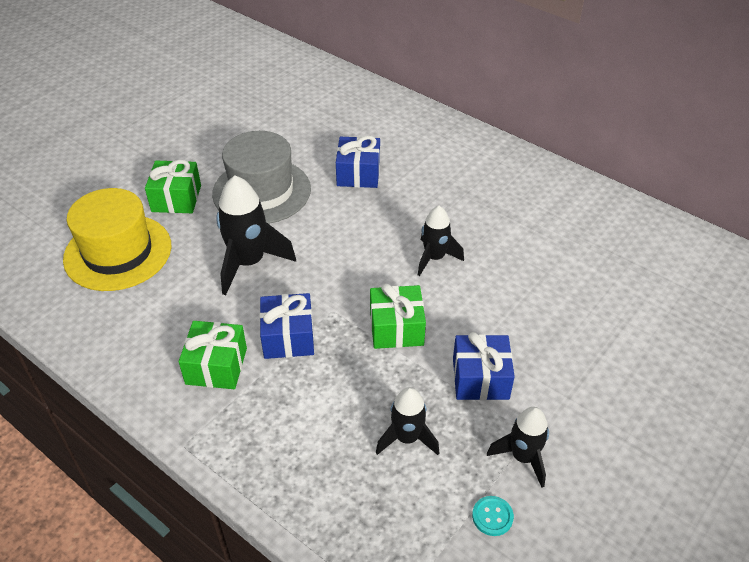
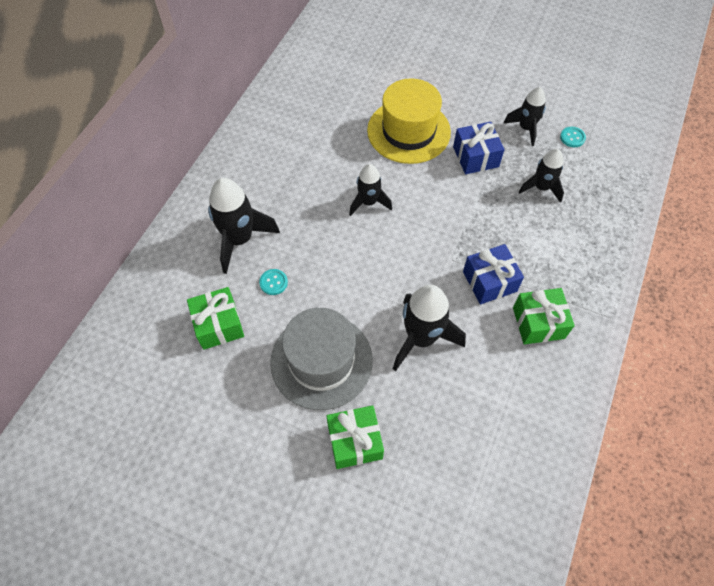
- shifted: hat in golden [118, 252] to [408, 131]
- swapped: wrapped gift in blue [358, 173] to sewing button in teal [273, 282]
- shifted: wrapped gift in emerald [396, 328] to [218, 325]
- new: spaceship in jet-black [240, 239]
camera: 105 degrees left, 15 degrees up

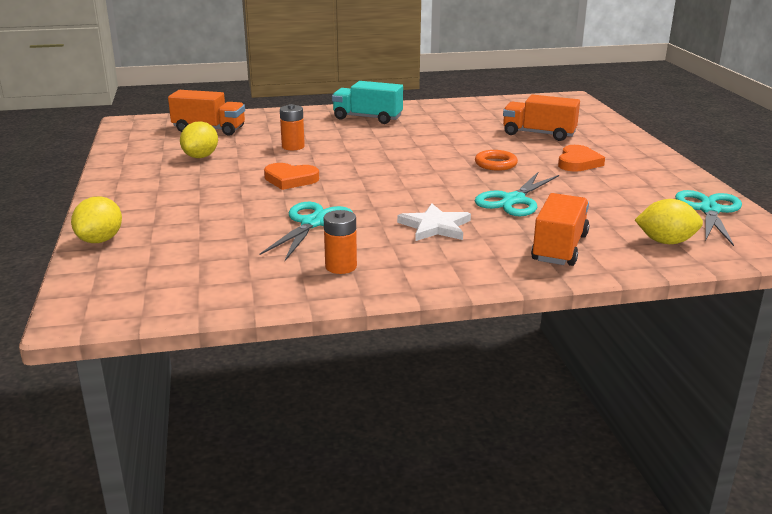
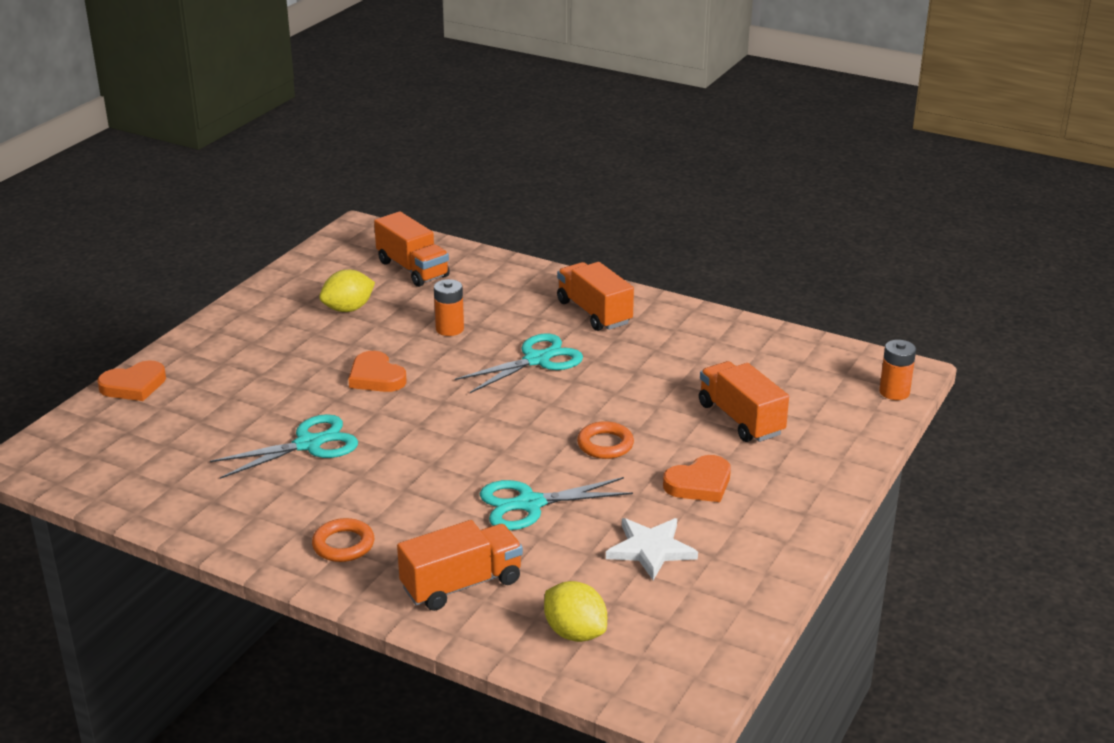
- swapped: toy lemon in golden [100, 240] to love heart in orange [134, 385]
- shifted: AA battery in orange [341, 267] to [894, 392]
- repainted: truck in teal [367, 118] to truck in orange [594, 313]
- shifted: star in pure white [435, 226] to [650, 549]
- shifted: shears in teal [709, 210] to [537, 360]
- new: torus in orange [343, 545]
camera: 40 degrees right, 5 degrees up

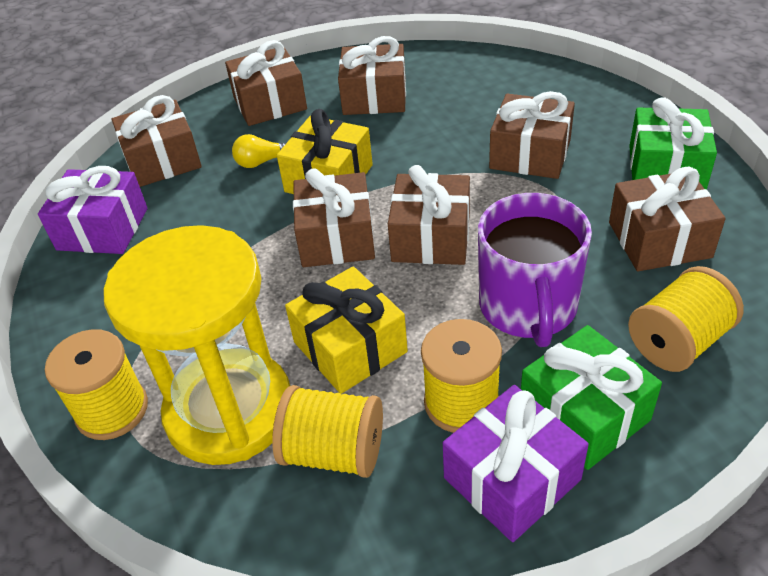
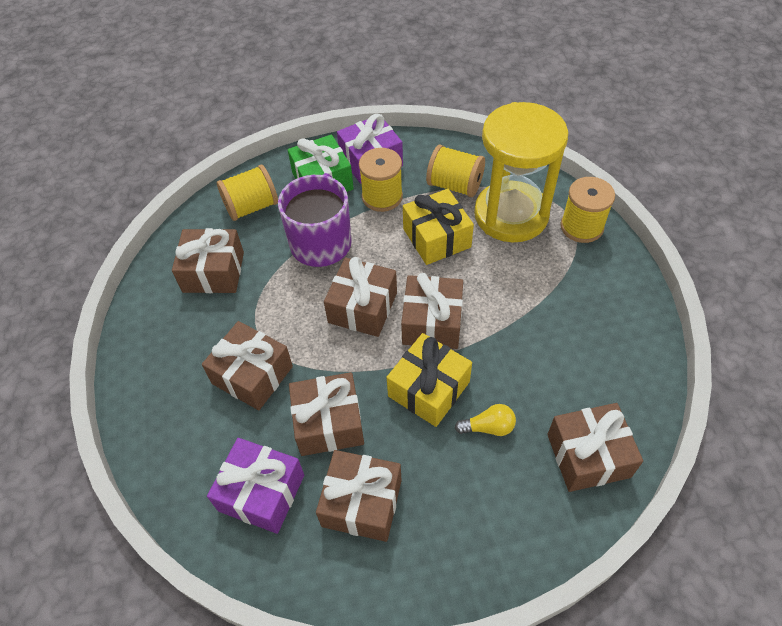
- shifted: wrapped gift in violet [103, 229] to [261, 493]
- shifted: wrapped gift in dark brown [270, 103] to [329, 423]
- gone: wrapped gift in emerald [666, 168]
camera: 170 degrees left, 10 degrees up

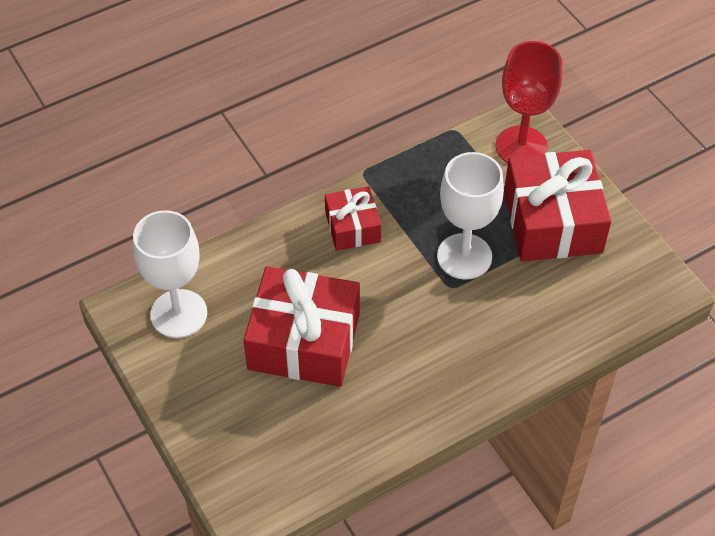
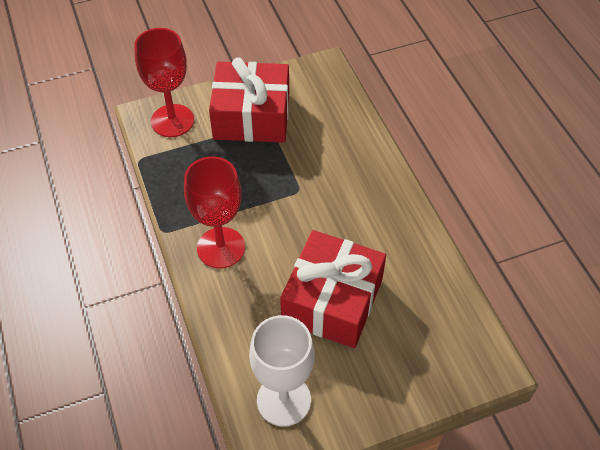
- swapped: wrapped gift in crimson [352, 227] to wine glass in crimson [221, 248]
- gone: wine glass in pure white [464, 256]
camera: 80 degrees left, 0 degrees up

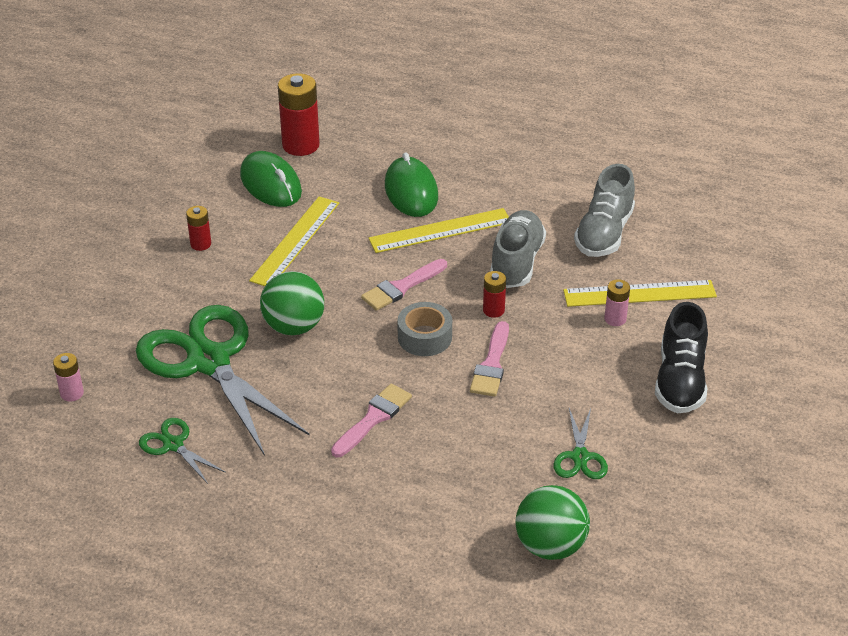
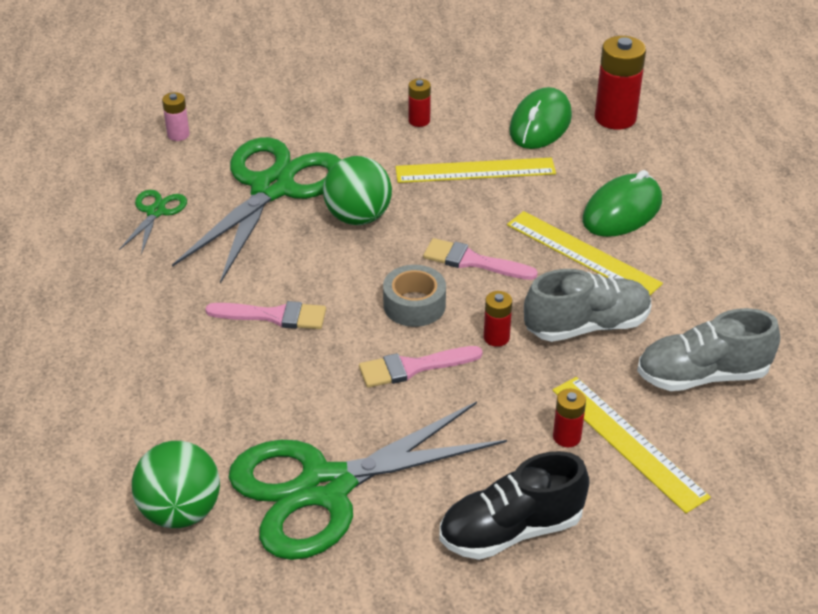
- scaled: shears in emerald [580, 457] = [326, 487] x2.31
- repainted: AA battery in rosy [615, 319] to AA battery in crimson [567, 437]
camera: 60 degrees right, 0 degrees up

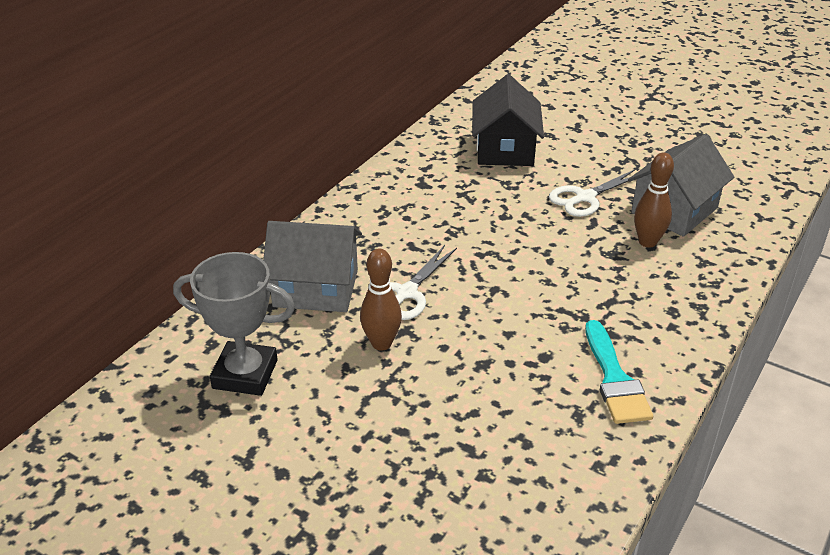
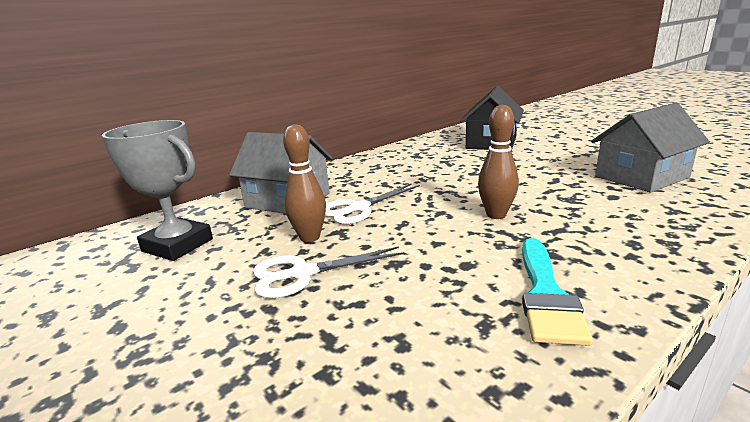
- shifted: shears in pure white [585, 197] to [302, 274]
- shifted: tenpin in dark brown [647, 242] to [496, 215]
camera: 20 degrees right, 15 degrees down

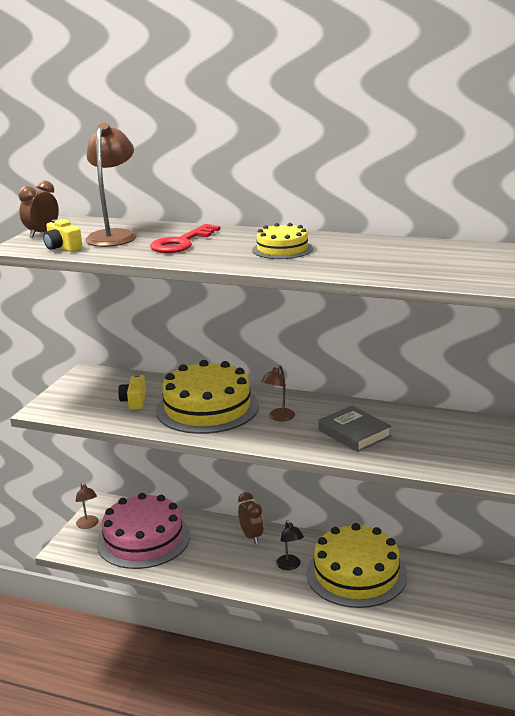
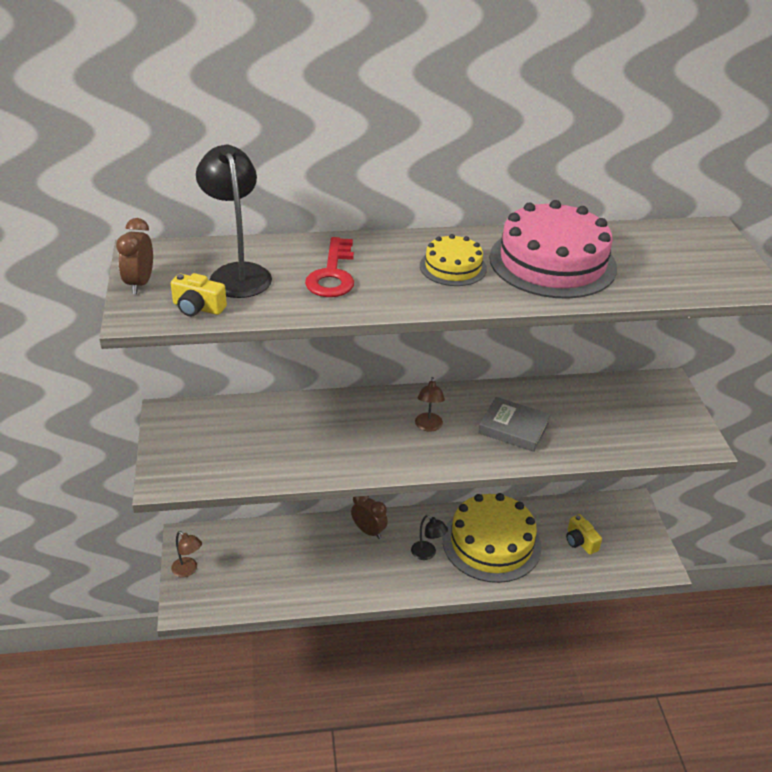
- repainted: lamp in dark brown [114, 236] to lamp in jet-black [237, 273]
- shifted: gateau in rosy [143, 539] to [552, 262]
- shifted: compact camera in golden [134, 401] to [580, 542]
- gone: gateau in golden [207, 408]
camera: 30 degrees left, 15 degrees up

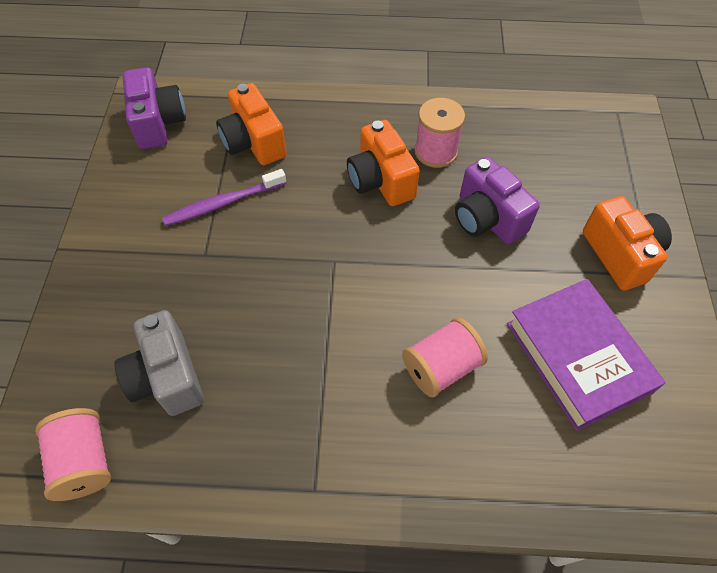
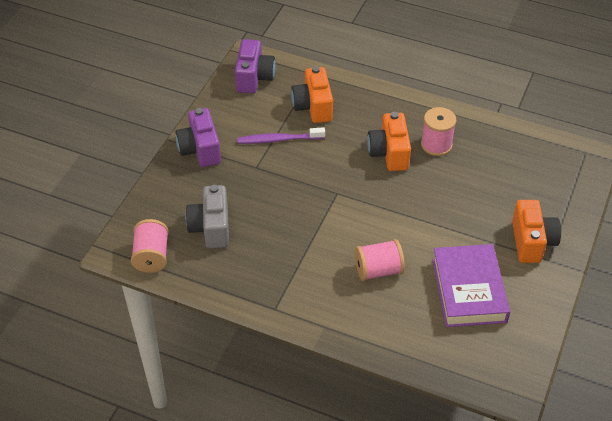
- shifted: compact camera in violet [487, 219] to [200, 149]
camera: 20 degrees right, 10 degrees down

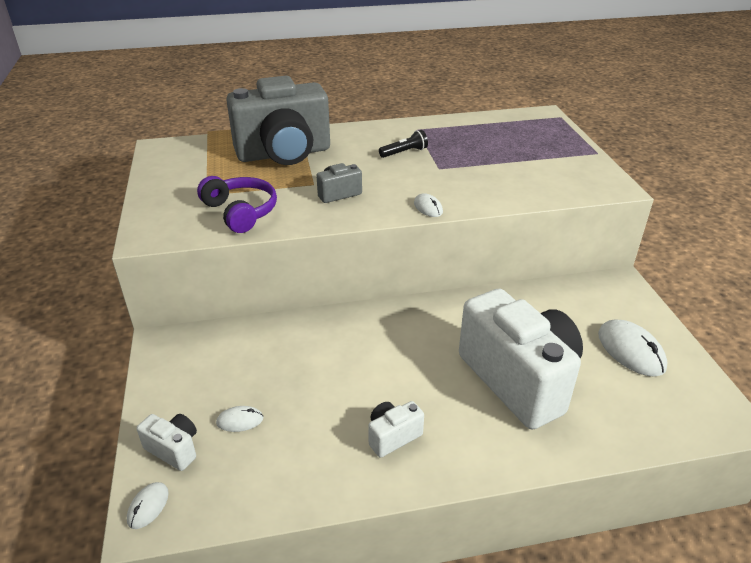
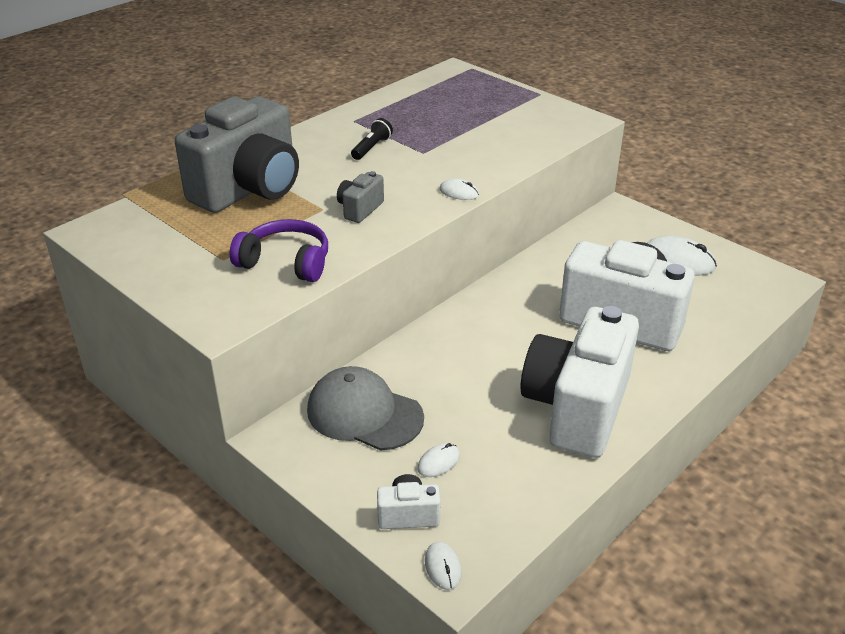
- scaled: compact camera in pure white [392, 436] = [577, 408] x2.43
- new: cap in gray [364, 414]
camera: 35 degrees left, 0 degrees up

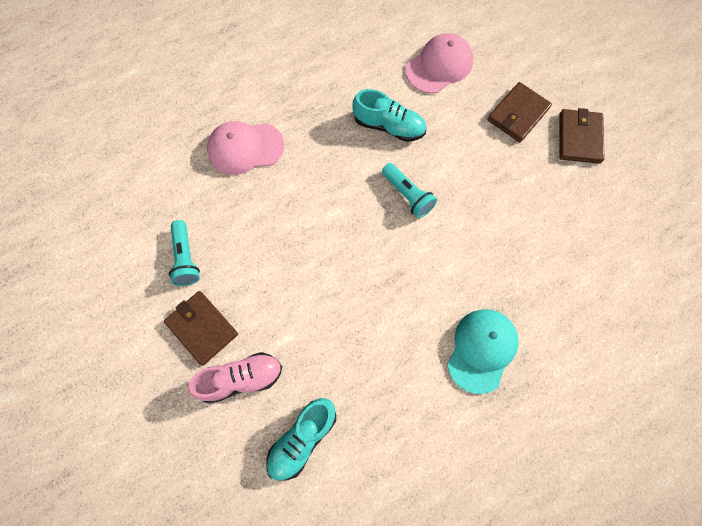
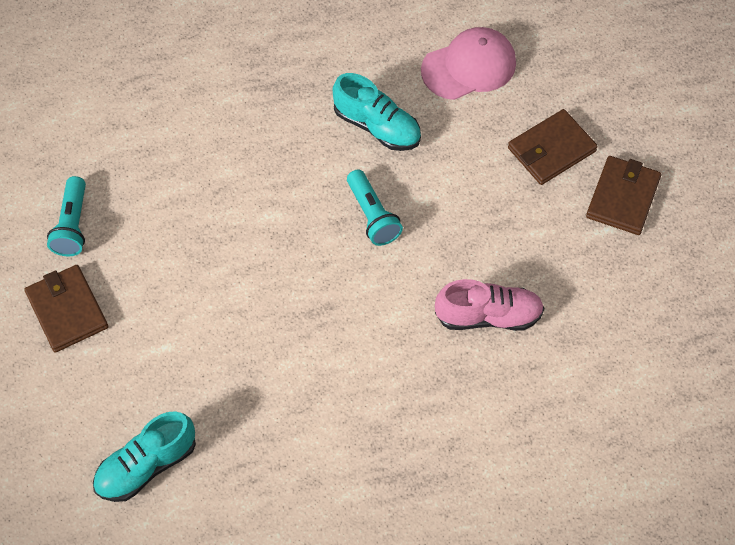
- shifted: shoe in rosy [240, 379] to [488, 316]
- gone: cap in rosy [245, 148]
- gone: cap in teal [482, 350]
camera: 15 degrees right, 10 degrees down

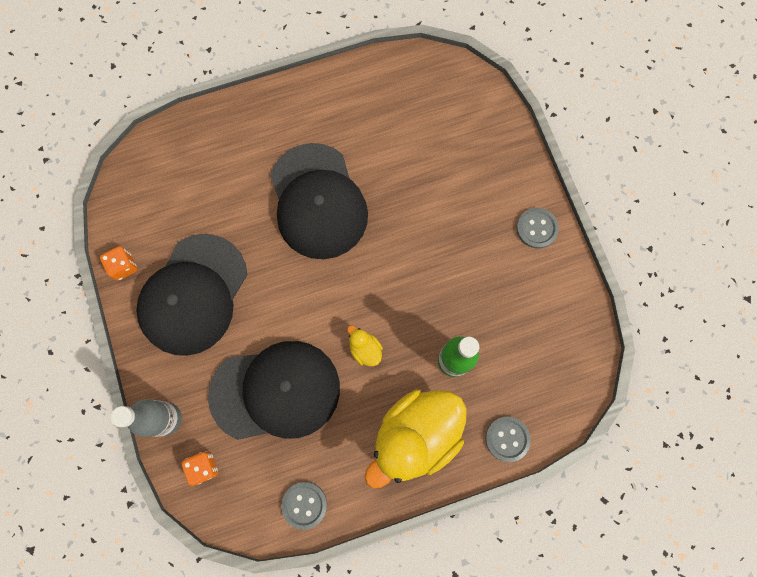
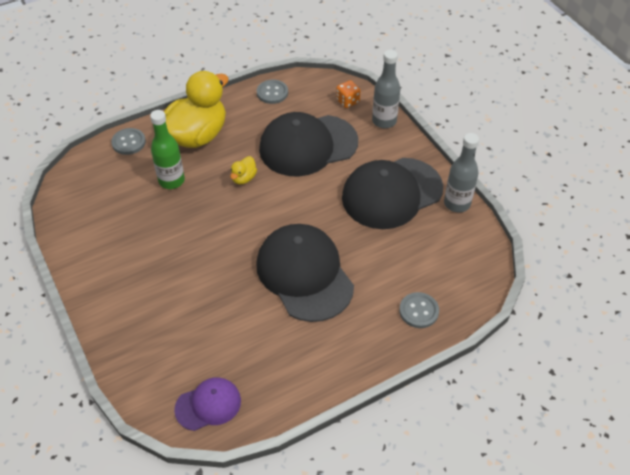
- swapped: die in orange [124, 266] to flask in gray [457, 203]
- rotated: cap in jet-black [193, 295] = [391, 193] 135 degrees counterclockwise
- rotated: rubber duck in golden [365, 349] = [243, 178] 75 degrees clockwise
- shifted: sewing button in gray [536, 228] to [418, 311]
- new: cap in violet [208, 405]
camera: 170 degrees right, 25 degrees down

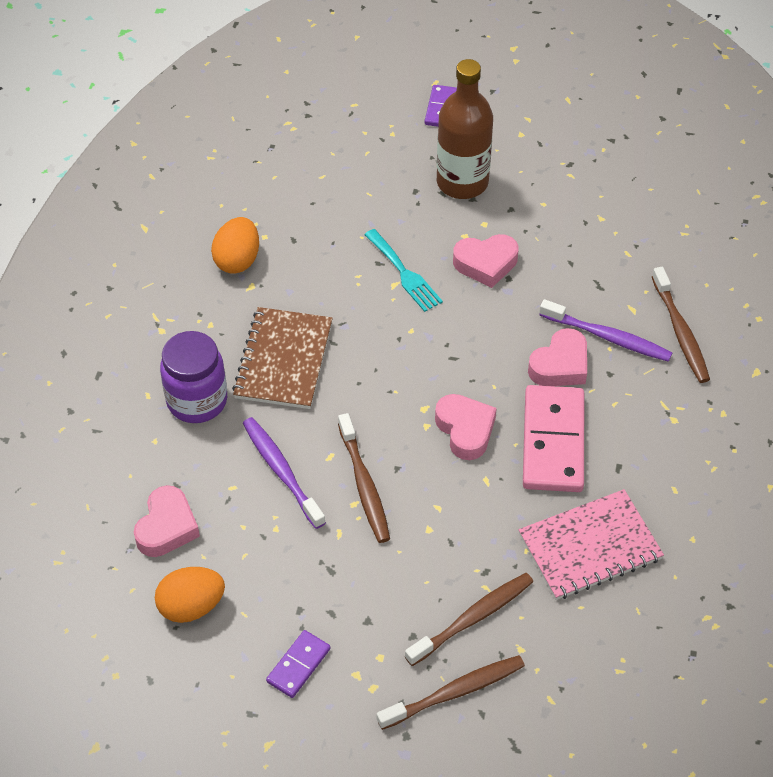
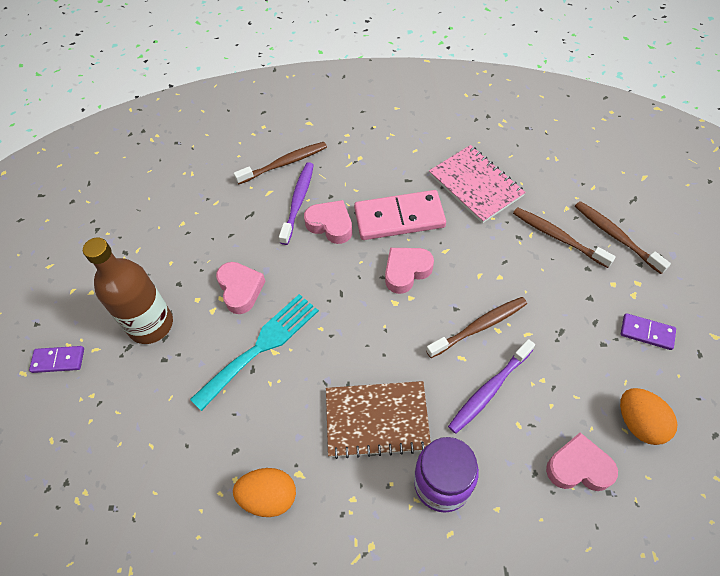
- scaled: dinner fork in teal [404, 273] = [261, 346] x1.51
camera: 100 degrees left, 5 degrees up

